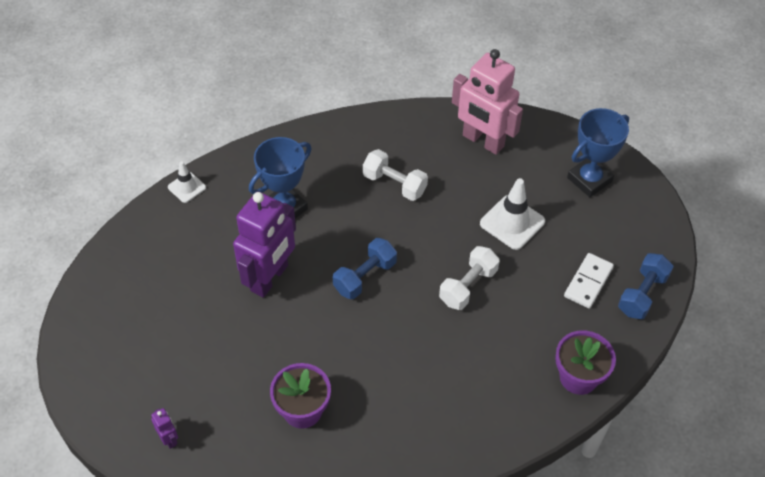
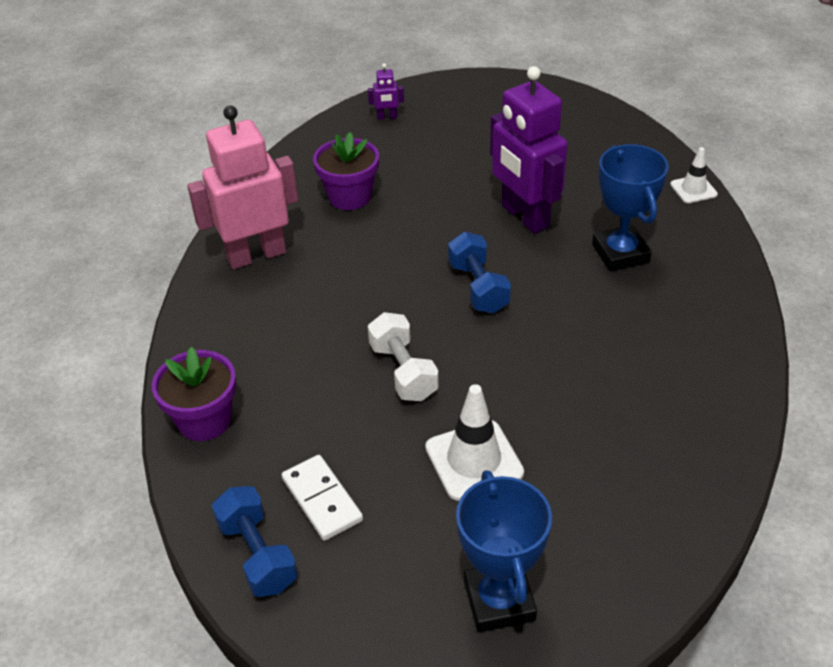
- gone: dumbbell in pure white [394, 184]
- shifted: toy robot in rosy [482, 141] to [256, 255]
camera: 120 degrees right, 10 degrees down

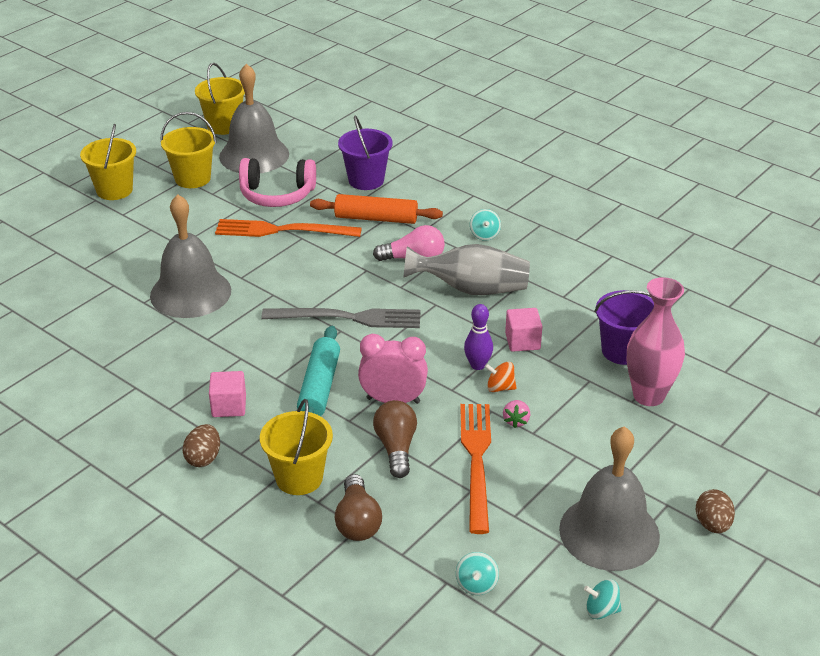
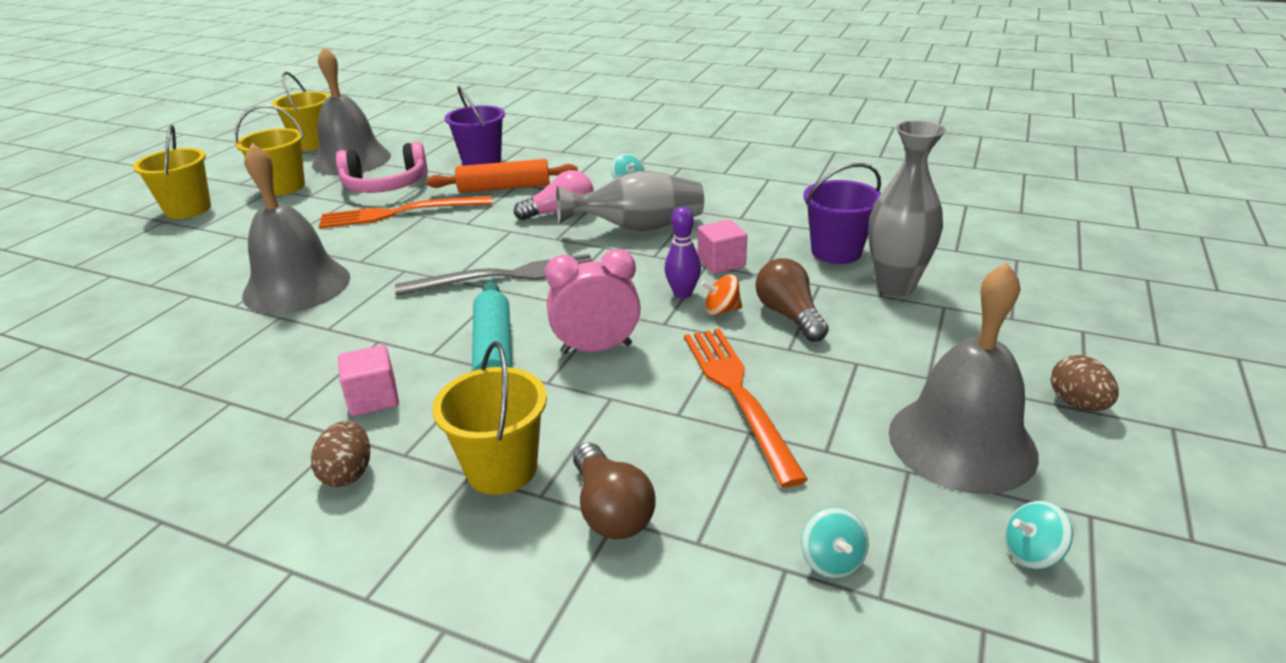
- shifted: bulb in dark brown [396, 448] to [789, 315]
- gone: toy strawberry in rosy [516, 421]
- repainted: tall vase in rosy [648, 395] to tall vase in gray [895, 286]
camera: 15 degrees left, 5 degrees down

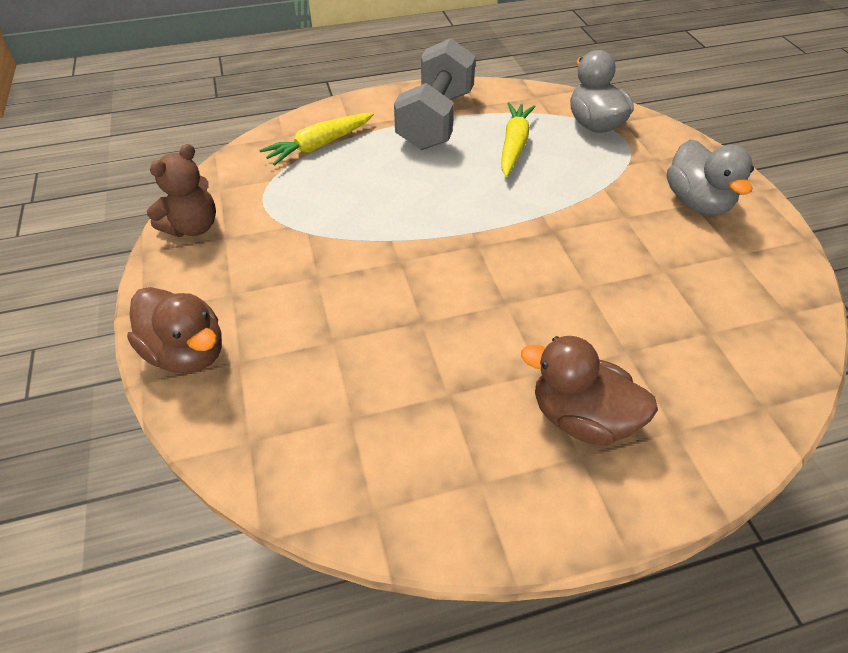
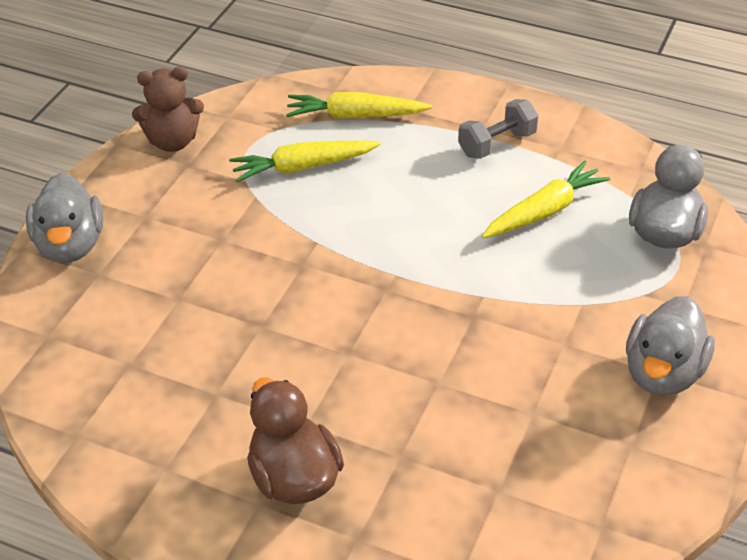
- repainted: rubber duck in dark brown [187, 352] to rubber duck in gray [70, 245]
- scaled: dumbbell in gray [436, 120] = [497, 144] x0.54
- new: carrot in golden [302, 167]
camera: 40 degrees right, 5 degrees down

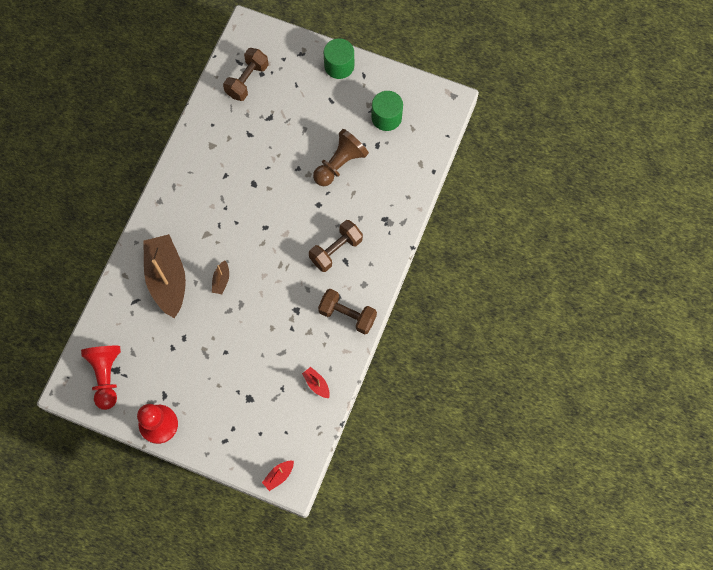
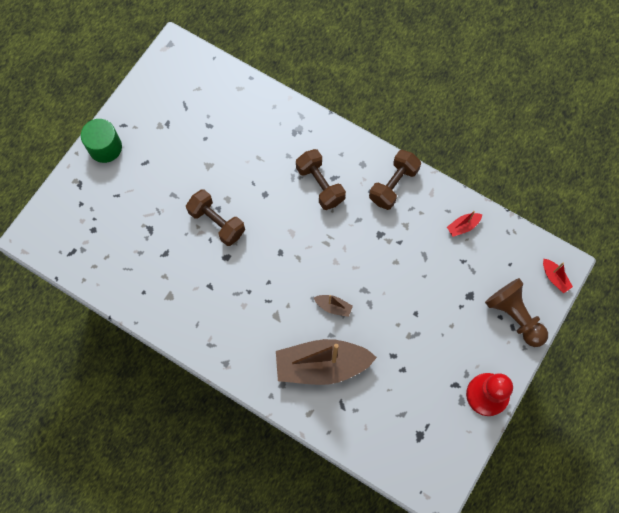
- gone: pawn in crimson [106, 376]
- shifted: dumbbell in dark brown [247, 80] to [217, 222]
- shifted: pawn in dark brown [340, 164] to [514, 316]
- gone: cylinder in emerald [386, 117]
camera: 80 degrees left, 0 degrees up

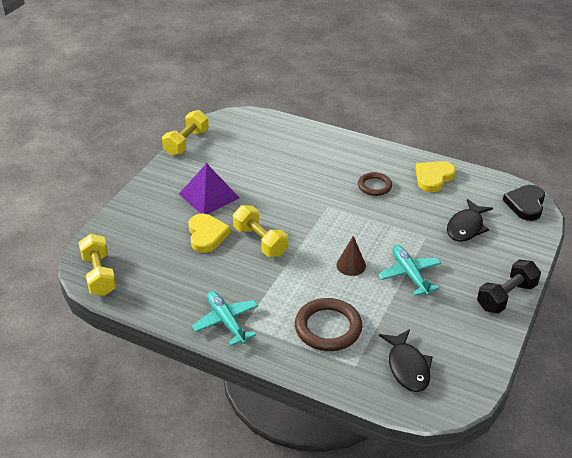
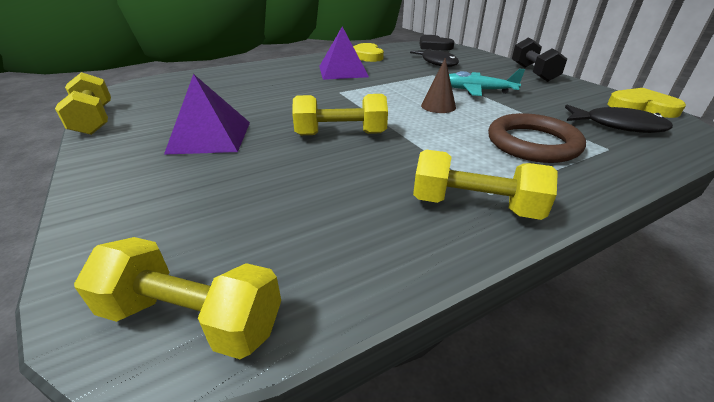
- shifted: love heart in golden [207, 235] to [641, 107]
- swapped: aeroplane in teal [226, 322] to dumbbell in golden [474, 206]
- swapped: torus in dark brown [374, 186] to pyramid in violet [343, 71]
camera: 55 degrees left, 5 degrees down

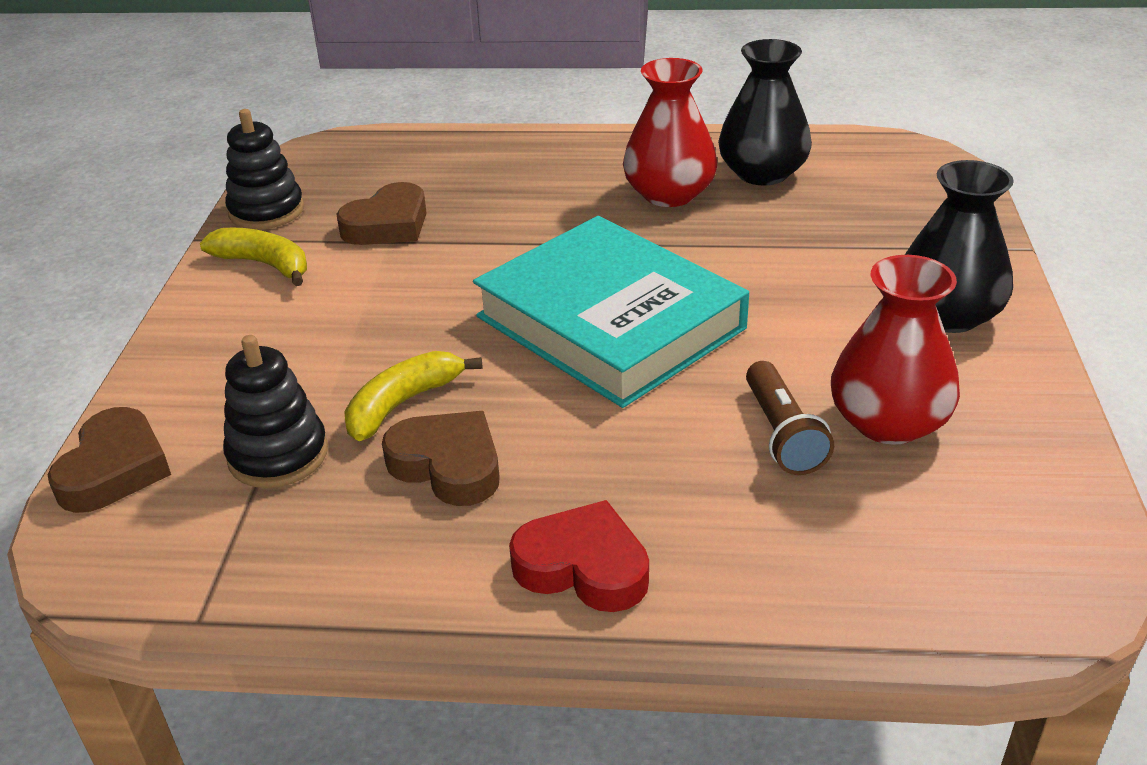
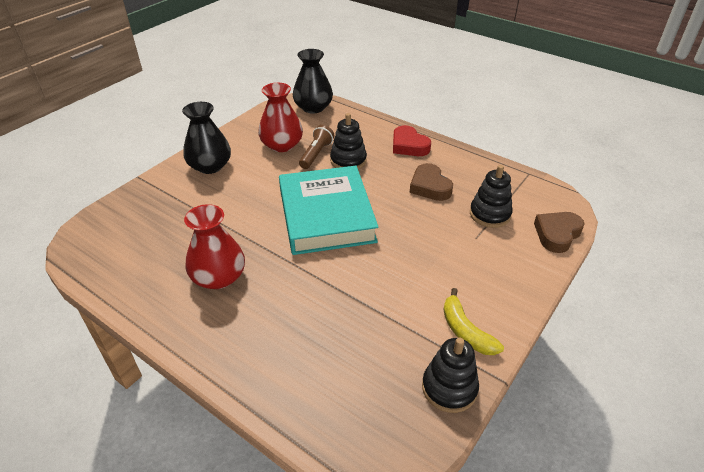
- gone: love heart in dark brown [388, 225]
- gone: toy banana in golden [403, 403]
- shifted: tall vase in jet-black [762, 173] to [313, 107]
- new: stacking rings in jet-black [348, 160]
camera: 150 degrees left, 5 degrees up

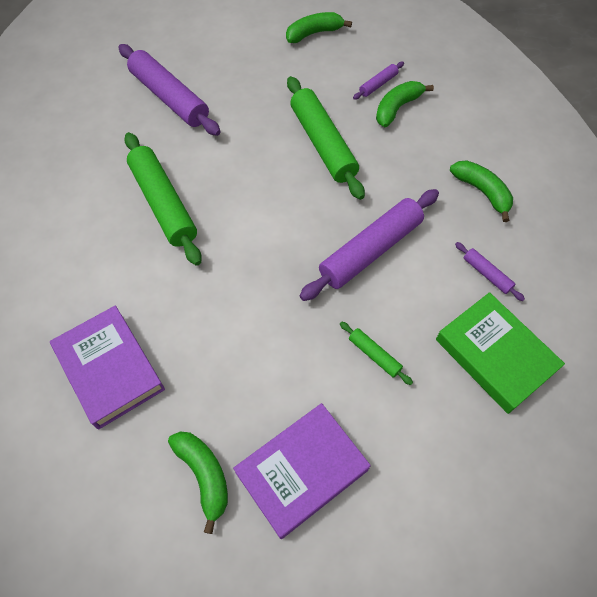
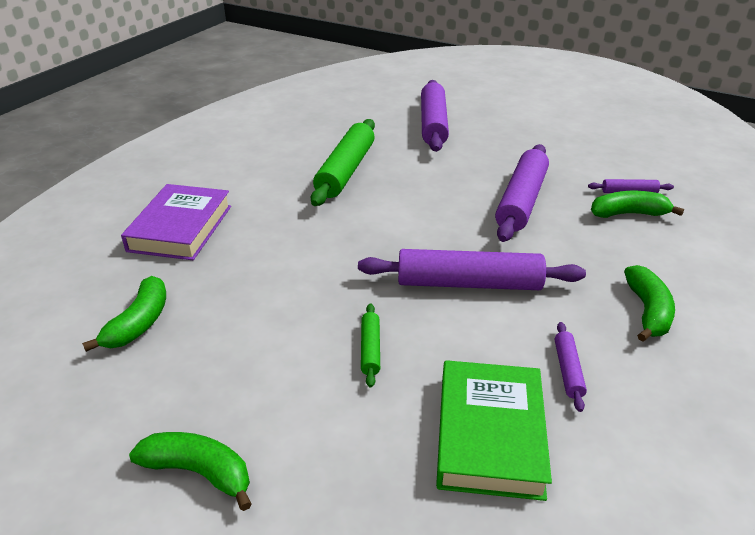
- gone: book in violet [301, 471]
- shifted: toy banana in emerald [314, 33] to [199, 472]
- repainted: pastry roller in emerald [322, 144] to pastry roller in violet [521, 201]
camera: 45 degrees right, 25 degrees down

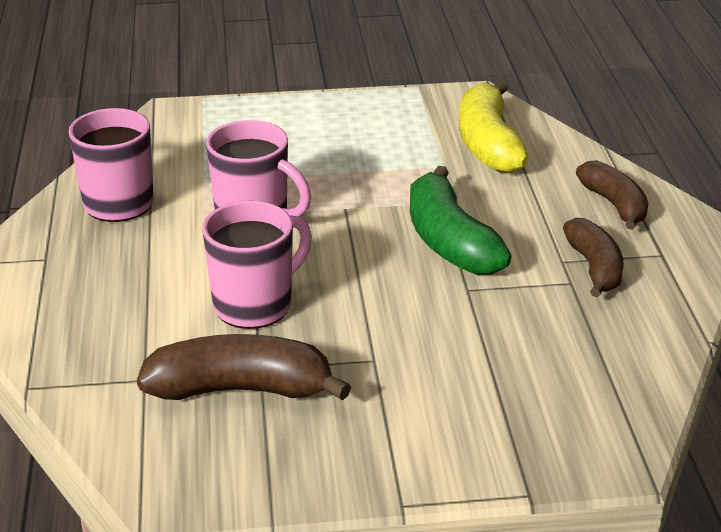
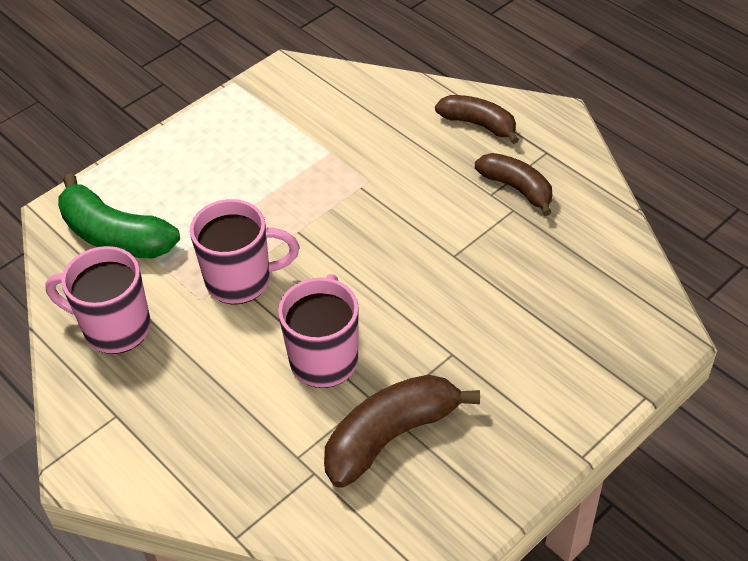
- shifted: toy banana in emerald [449, 242] to [115, 236]
- gone: toy banana in golden [488, 144]
camera: 35 degrees left, 15 degrees up

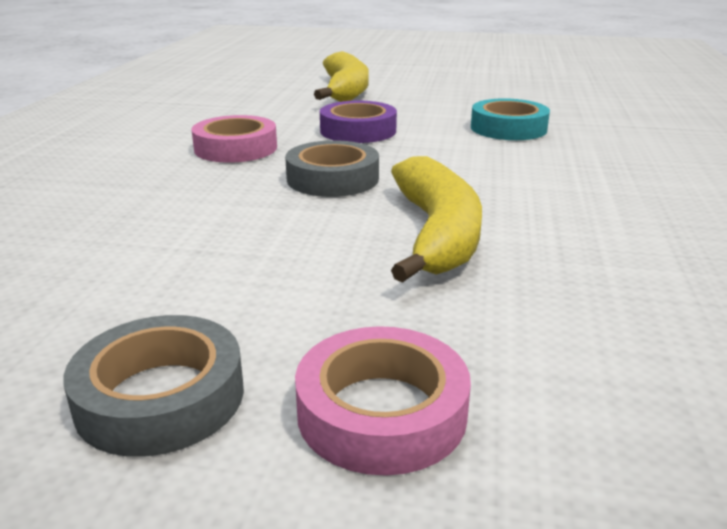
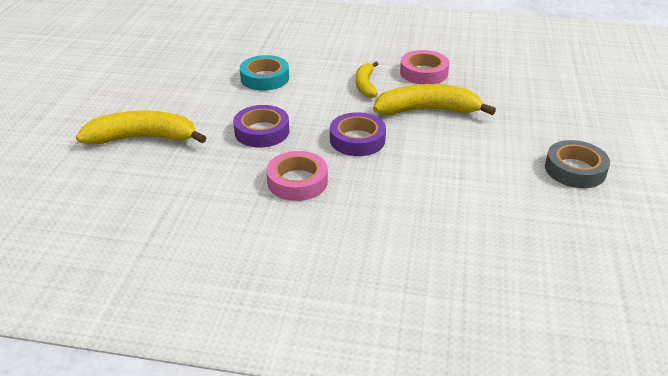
- repainted: roll of tape in gray [332, 179] to roll of tape in violet [357, 140]
- shifted: roll of tape in rosy [381, 412] to [423, 72]
- new: toy banana in golden [365, 85]
camera: 90 degrees left, 10 degrees up

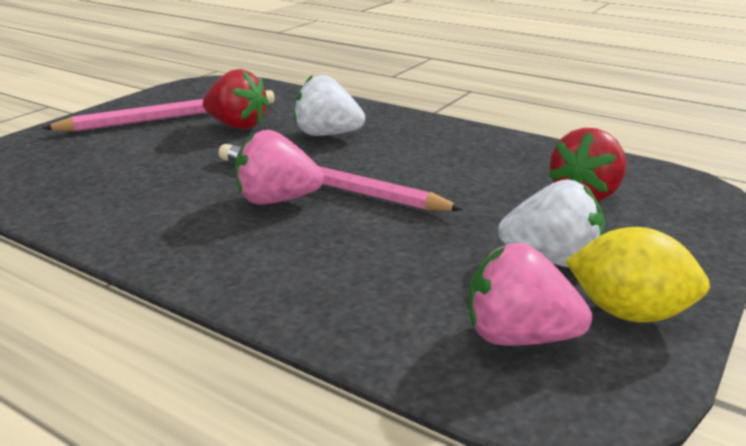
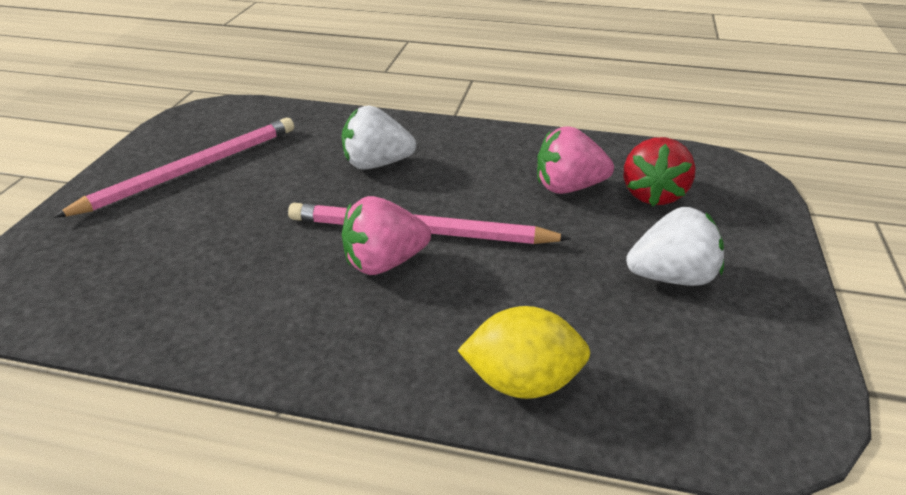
- gone: toy strawberry in crimson [237, 126]
- shifted: toy strawberry in rosy [518, 337] to [568, 187]
- shifted: toy lemon in golden [629, 313] to [522, 381]
camera: 20 degrees left, 10 degrees up

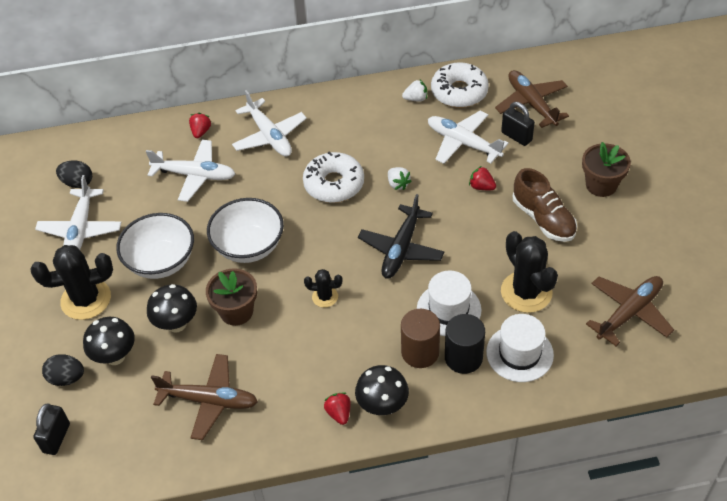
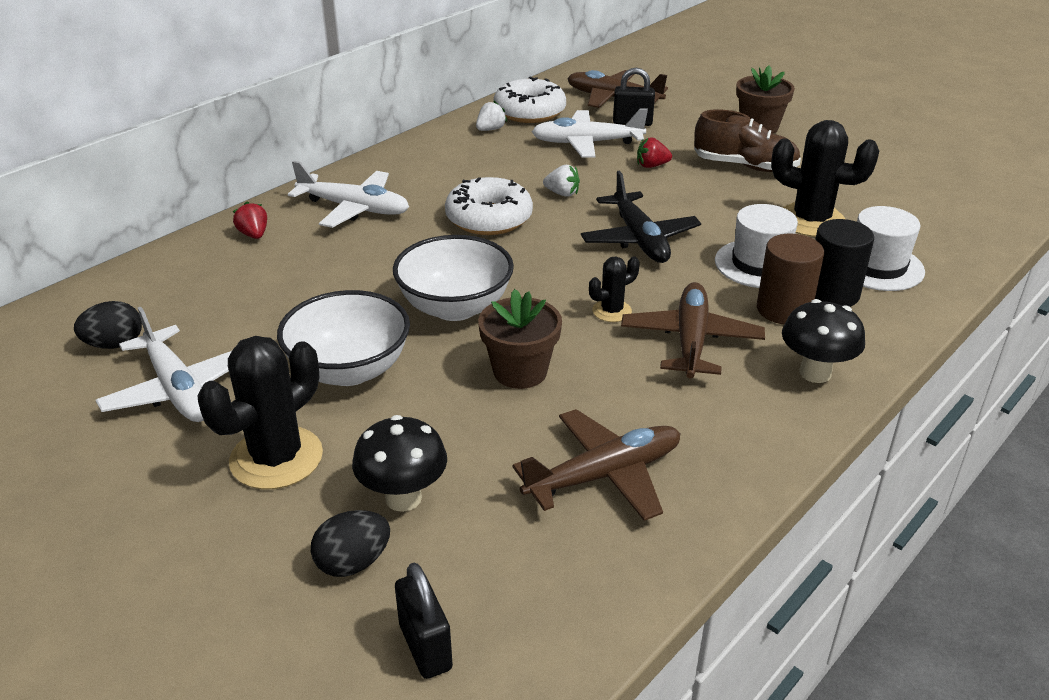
- gone: aeroplane in pure white [195, 175]
- gone: mushroom in jet-black [176, 324]
- gone: toy strawberry in crimson [339, 413]
- shifted: aeroplane in dark brown [629, 313] to [691, 340]
camera: 40 degrees left, 15 degrees down

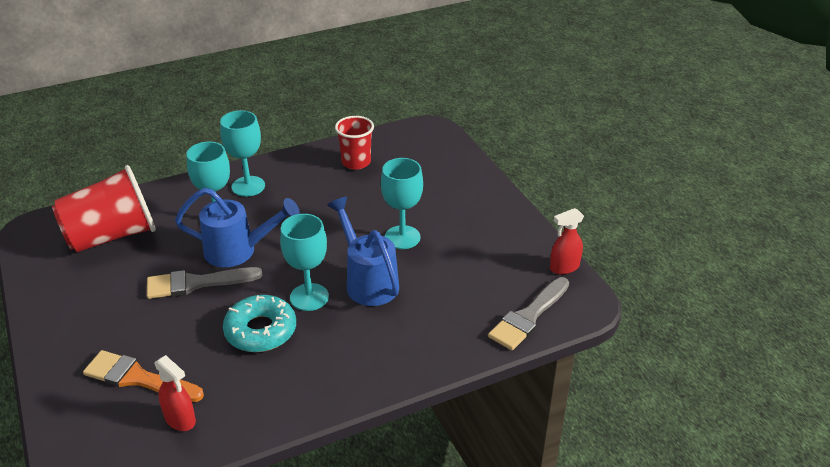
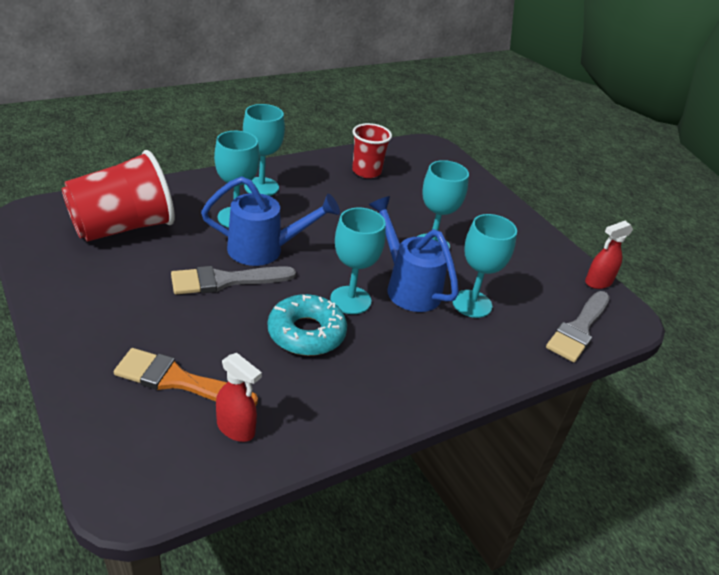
- new: wine glass in teal [472, 304]
camera: 10 degrees left, 0 degrees up

